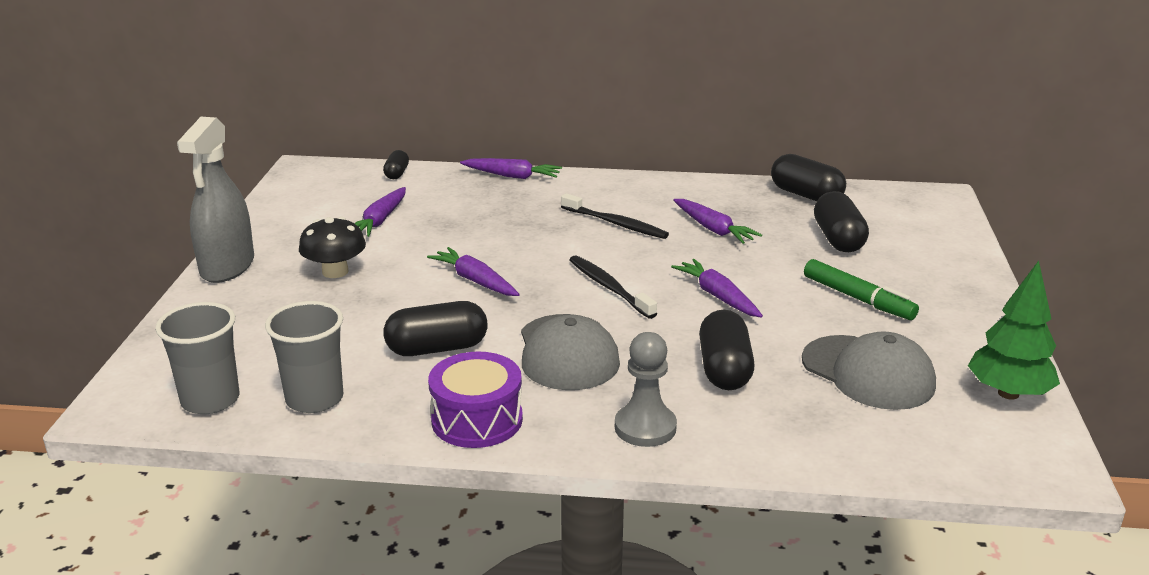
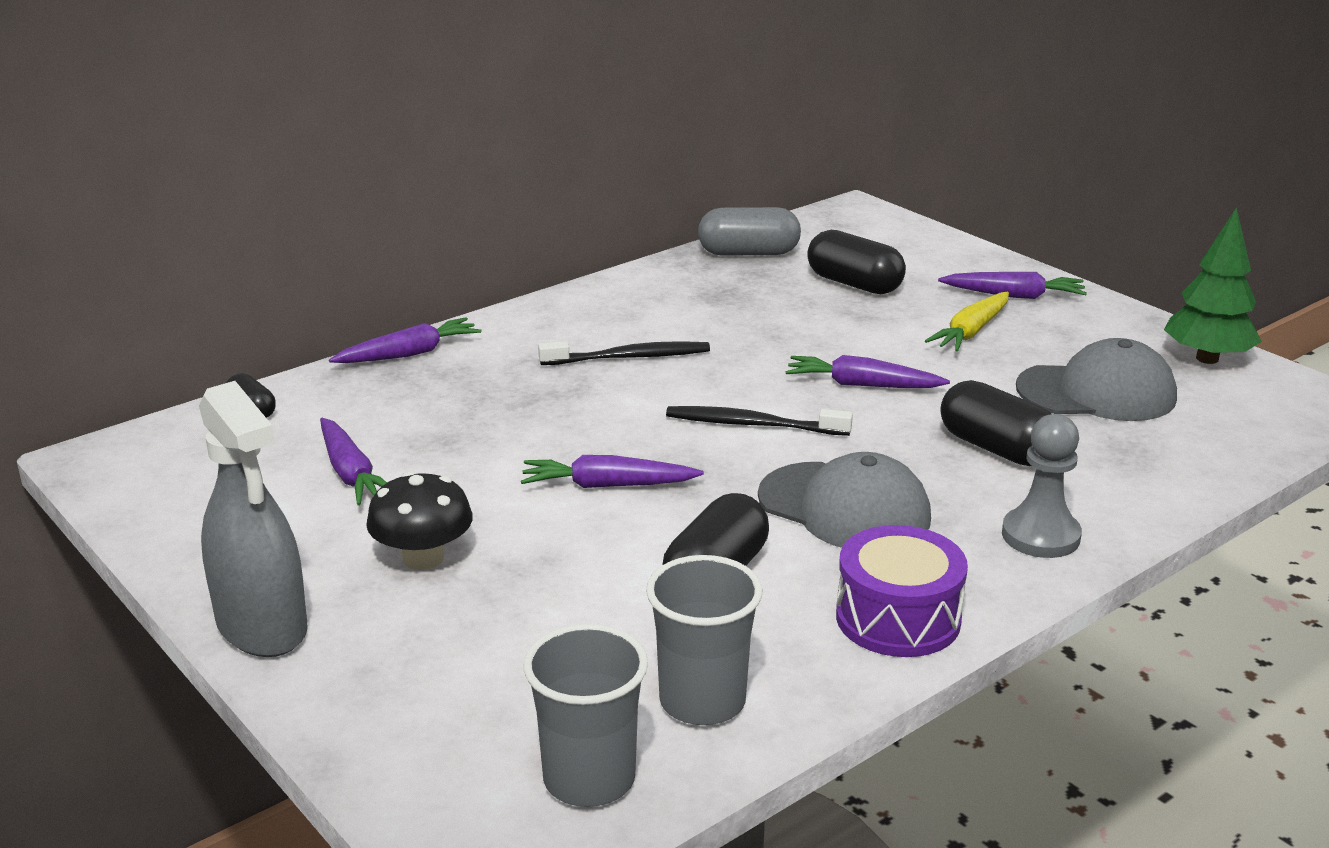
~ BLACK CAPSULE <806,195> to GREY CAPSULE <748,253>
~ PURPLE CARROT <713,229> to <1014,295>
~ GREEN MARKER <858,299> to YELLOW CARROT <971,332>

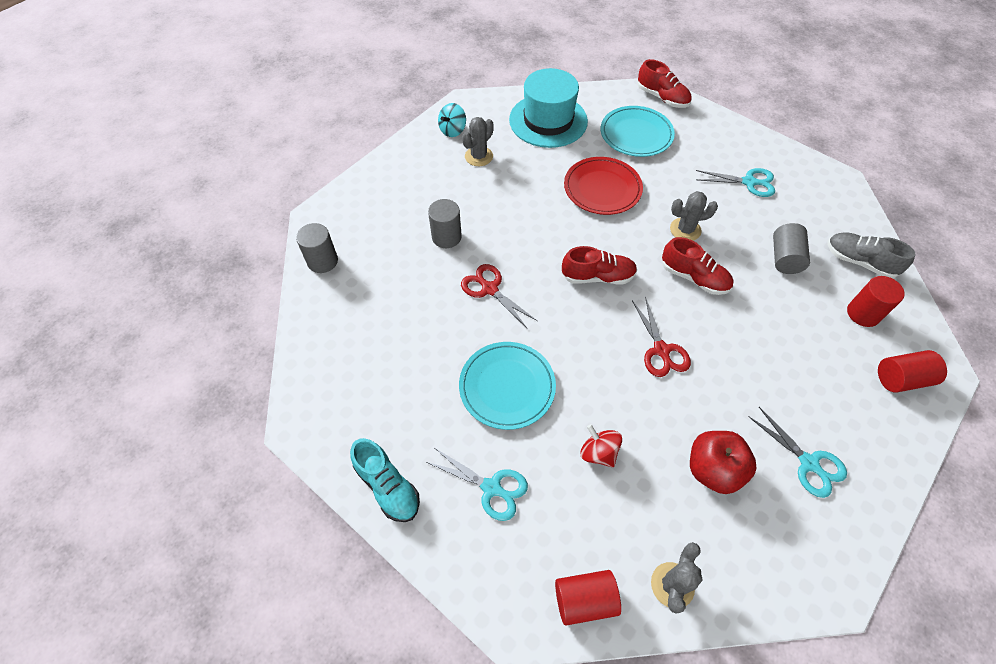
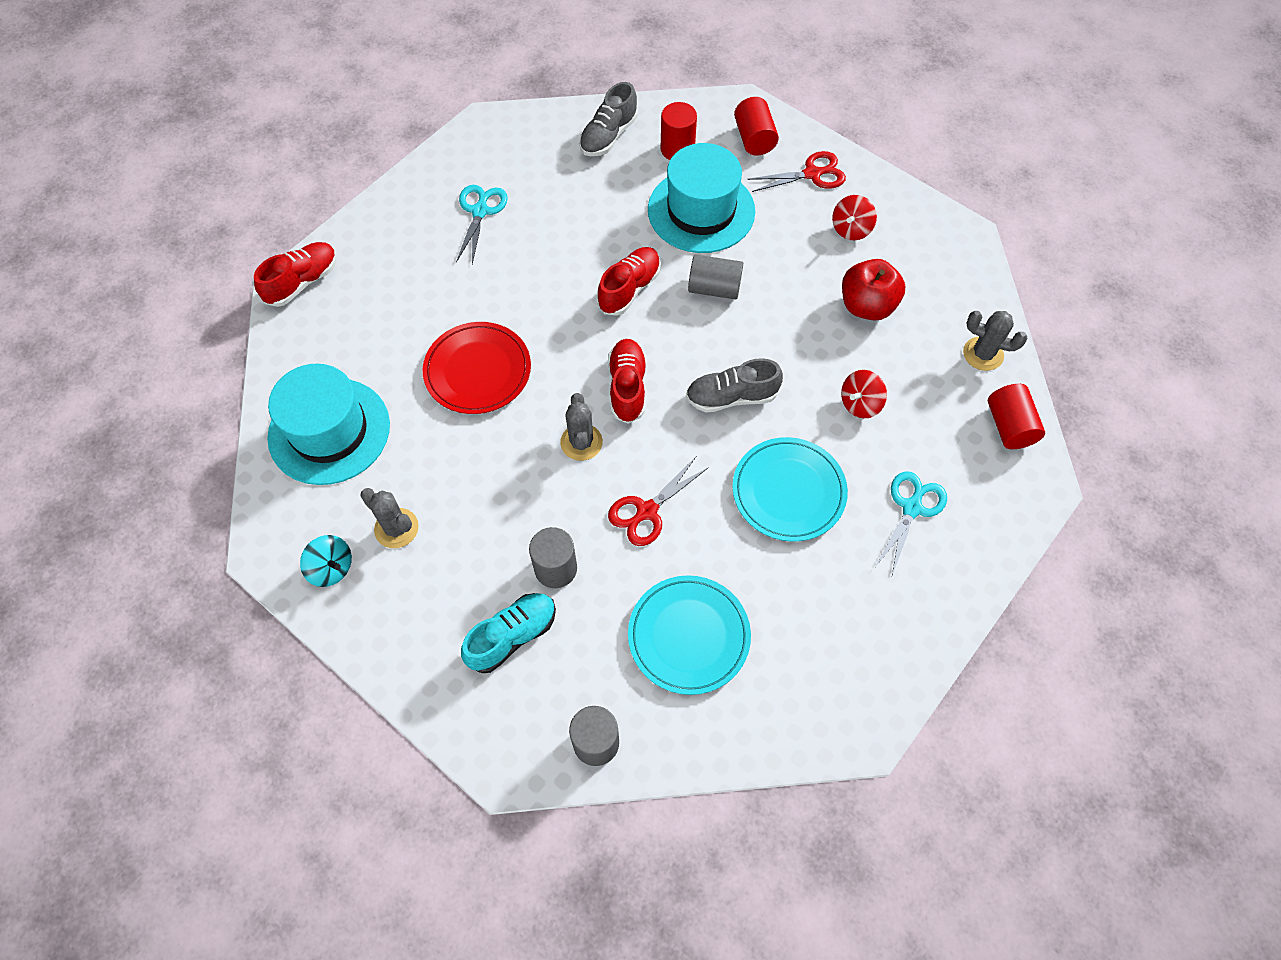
~ TURQUOISE PLATE <636,134> to <688,636>
~ GREY CACTUS <685,230> to <581,442>
~ GREY CYLINDER <784,258> to <714,288>
~ RED SCISSORS <661,350> to <812,174>
~ TURQUOISE SCISSORS <808,463> to RED SPINNING TOP <851,229>
~ TURQUOISE SHOE <388,486> to <512,636>
+ TURQUOISE HAT <701,210>
+ GREY SHOE <731,397>

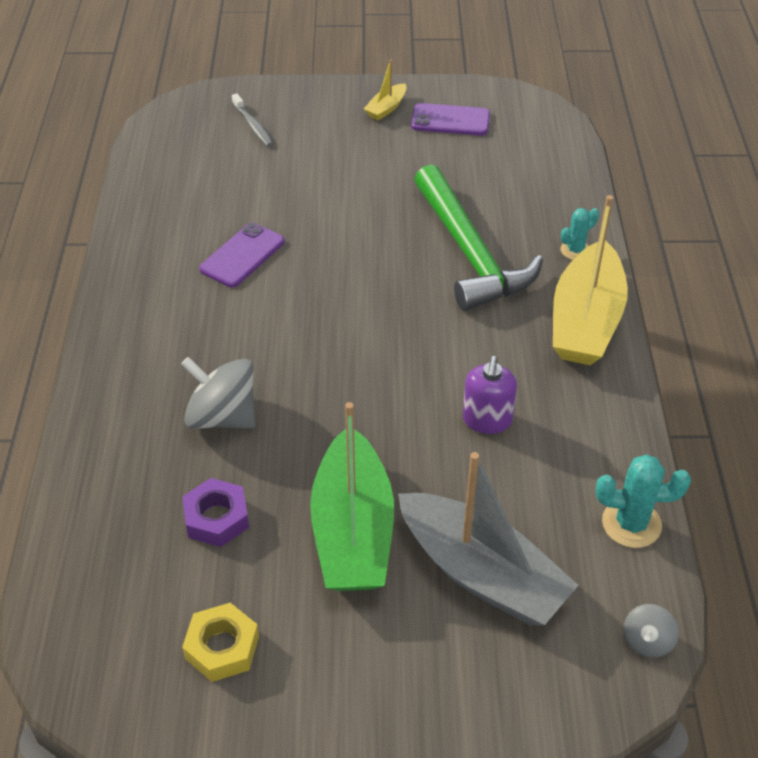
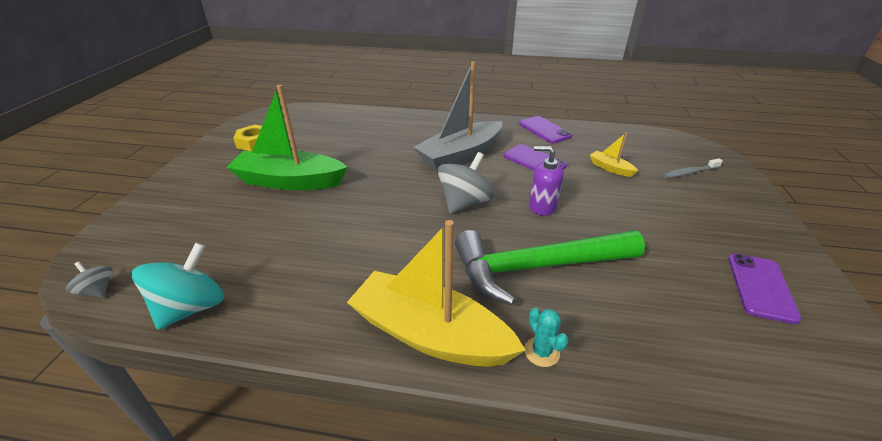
~ YELLOW BOAT <386,108> to <610,168>
~ PURPLE SOAP DISPENSER <487,420> to <542,206>
~ GREY SPINNING TOP <222,416> to <464,203>
~ GREY BOAT <481,573> to <460,155>
~ TURQUOISE CACTUS <631,524> to TURQUOISE SPINNING TOP <191,307>
- PURPLE NUT <217,518>
+ PURPLE PHONE <544,130>

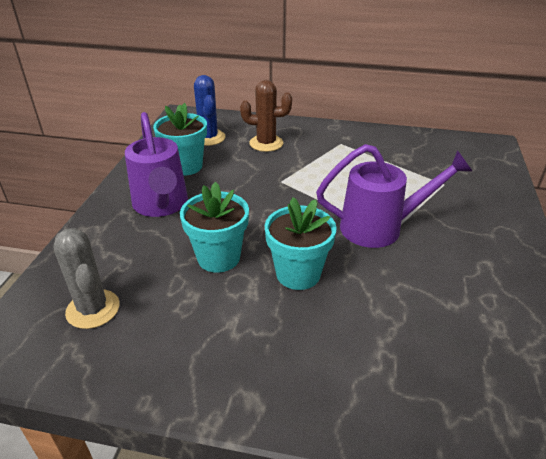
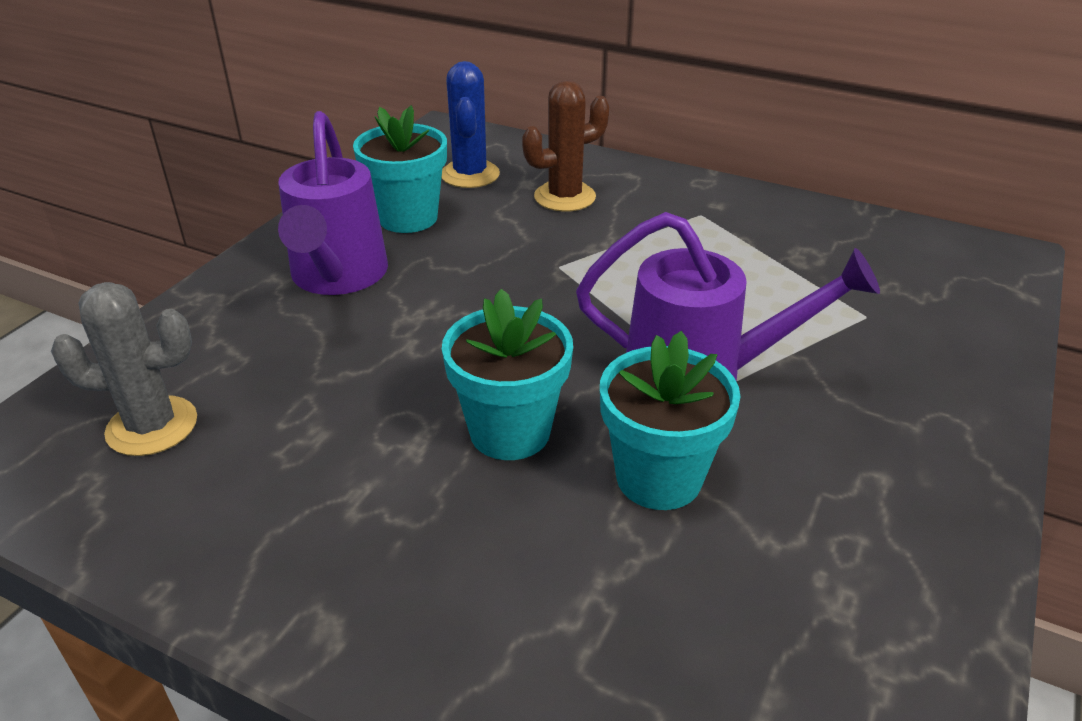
~ BROWN CACTUS <266,143> = <564,197> 45 degrees counterclockwise
~ TURQUOISE FLOWER POT <218,257> to <658,478>
~ GREY CACTUS <93,309> = <152,426> 75 degrees counterclockwise

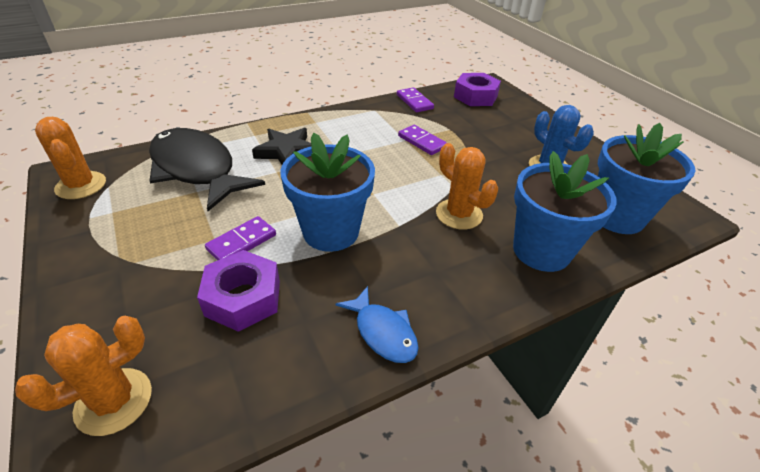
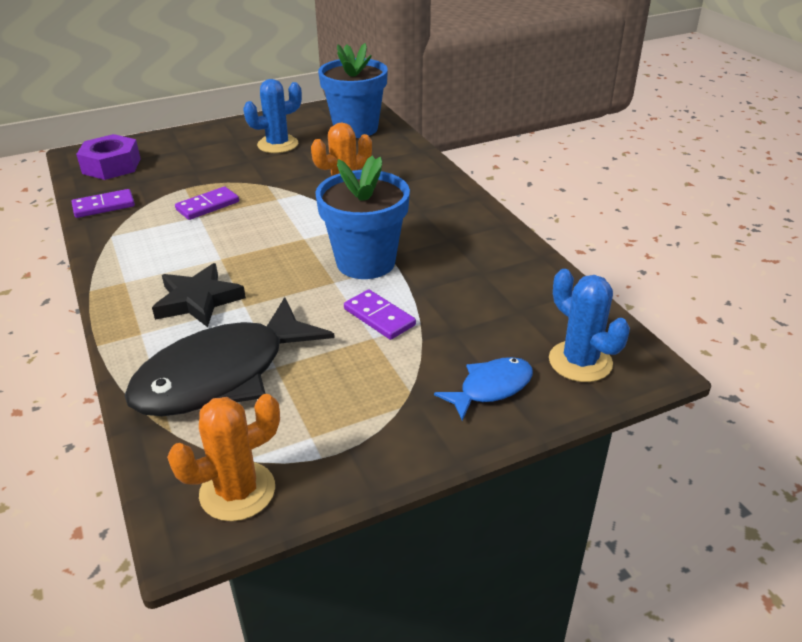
- BLUE FLOWER POT <541,251>
- PURPLE NUT <243,298>
~ BLUE FISH <383,332> to <491,388>
~ ORANGE CACTUS <114,401> to BLUE CACTUS <580,361>

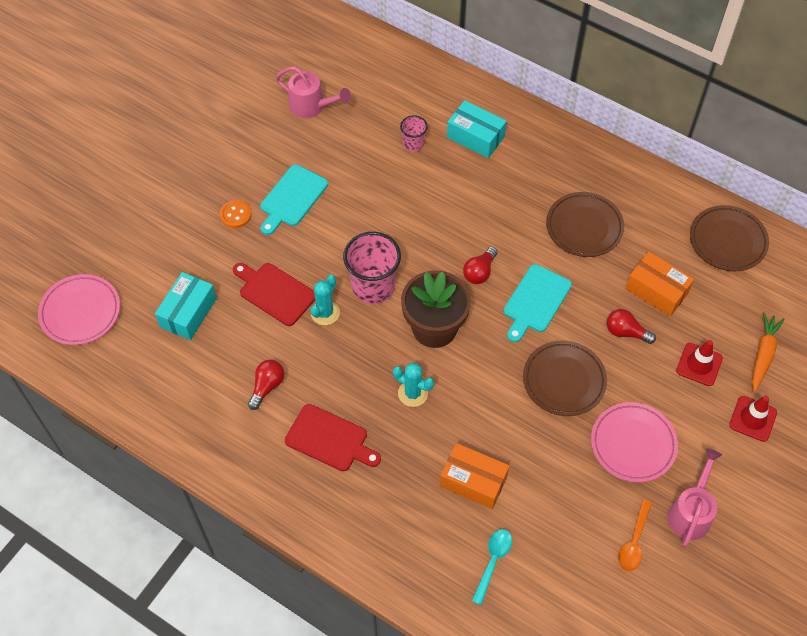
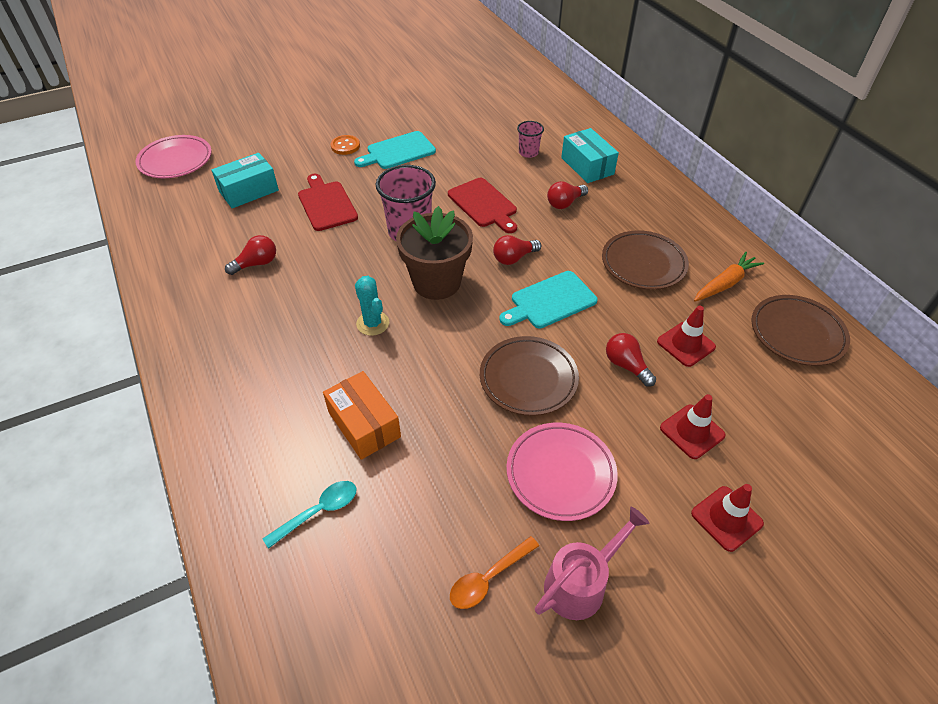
- PINK WATERING CAN <312,106>
~ ORANGE BOX <656,291> to RED TRAFFIC CONE <686,344>
- TURQUOISE CACTUS <325,313>
~ ORANGE CARROT <763,354> to <725,283>
~ RED CUTTING BOARD <330,439> to <484,204>
+ RED LIGHT BULB <565,203>

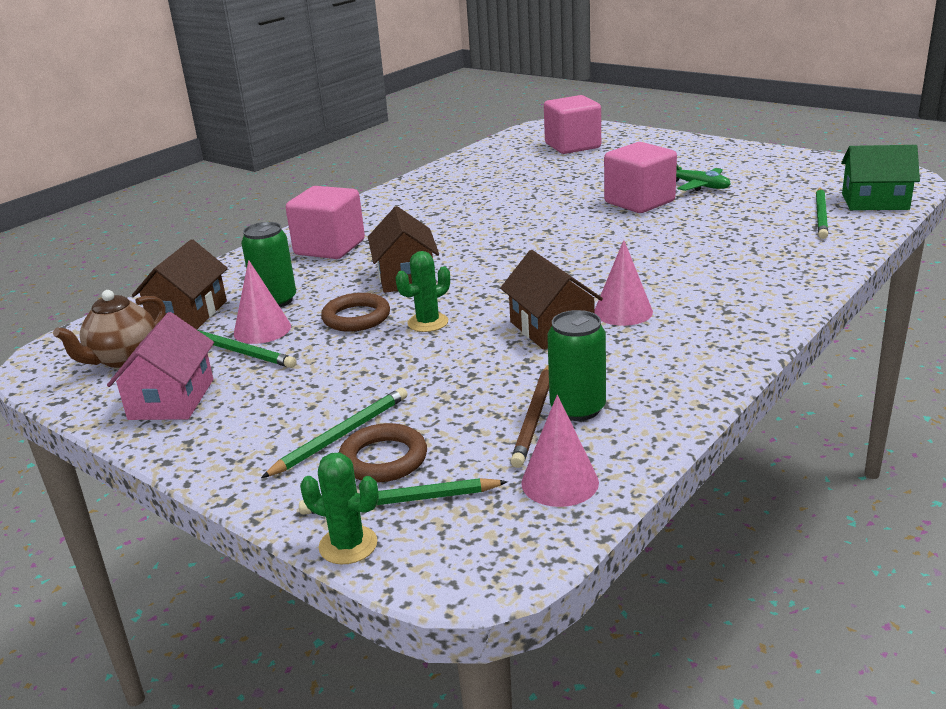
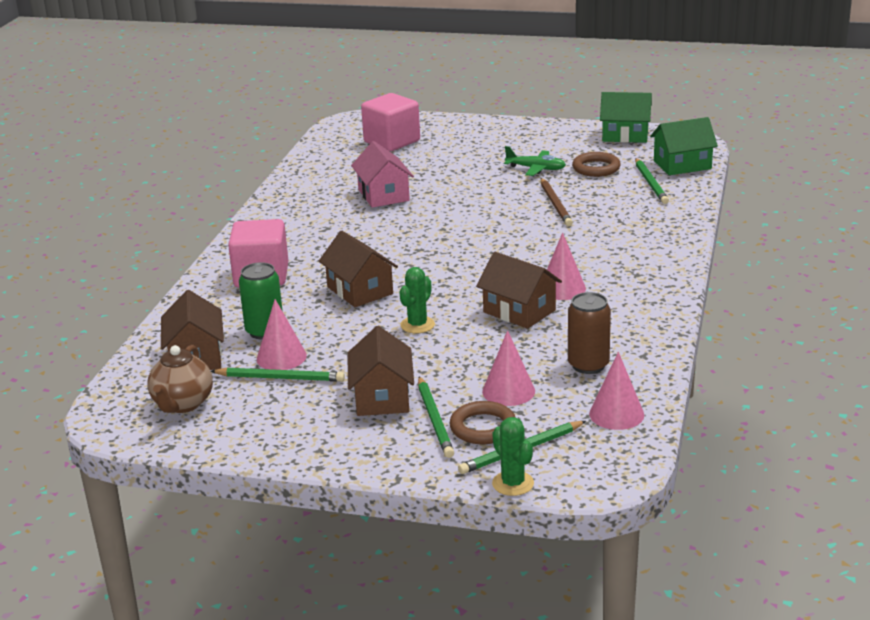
- PINK CUBE <639,202>
~ BROWN RING <356,317> to <596,168>
~ GREEN CAN <577,409> to BROWN CAN <588,365>
~ PINK HOUSE <171,399> to <383,195>
~ BROWN PENCIL <535,417> to <555,204>
~ GREEN PENCIL <341,435> = <435,419> 150 degrees clockwise
~ GREEN CACTUS <348,545> = <513,483> 60 degrees clockwise
+ GREEN HOUSE <625,135>
+ BROWN HOUSE <382,397>
+ PINK CONE <508,391>

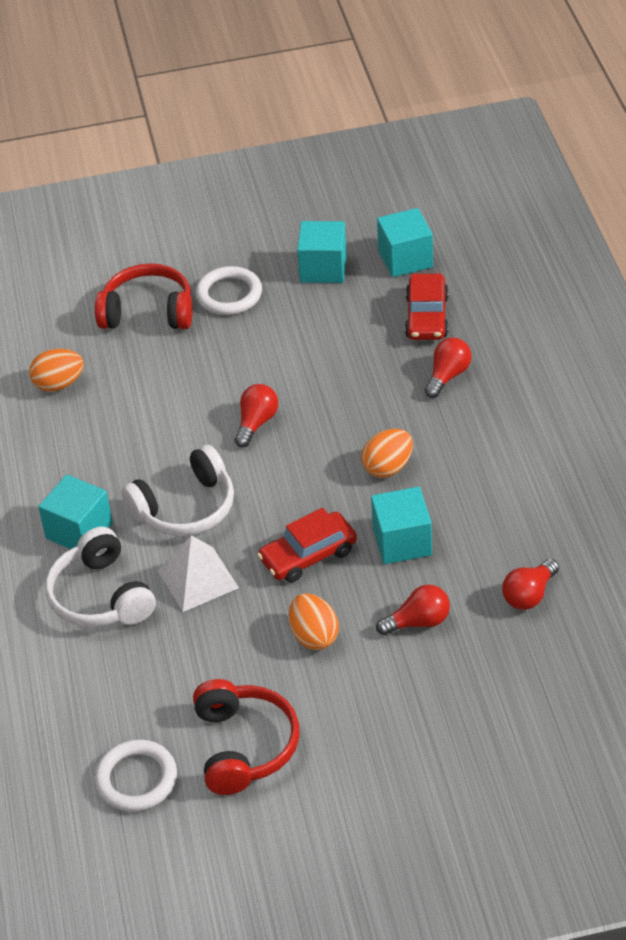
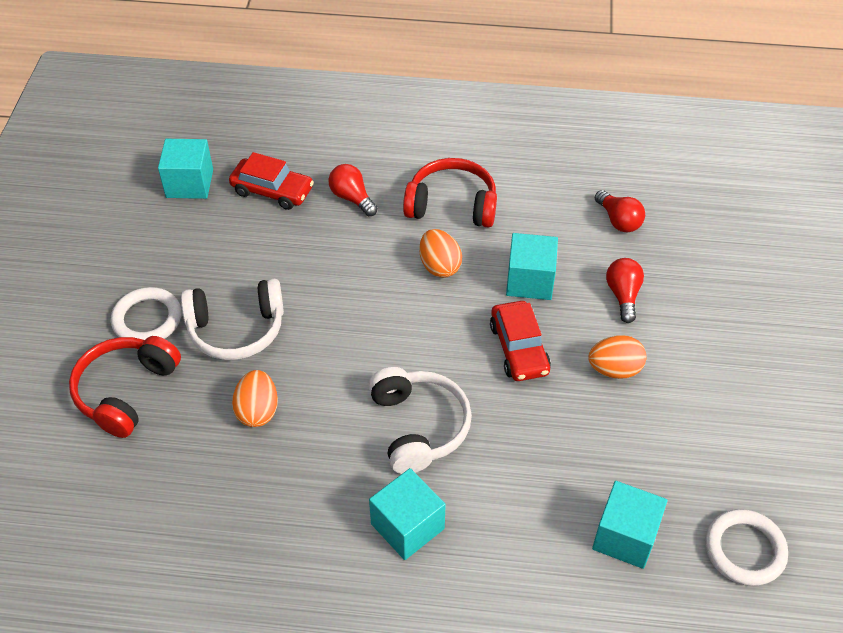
~ TURQUOISE CUBE <323,268> to <625,537>
~ ORANGE EGG <59,384> to <258,411>
- RED LIGHT BULB <256,423>
~ WHITE HEADPHONES <101,596> to <236,329>
- WHITE PYRAMID <198,579>
~ RED HEADPHONES <244,746> to <452,205>

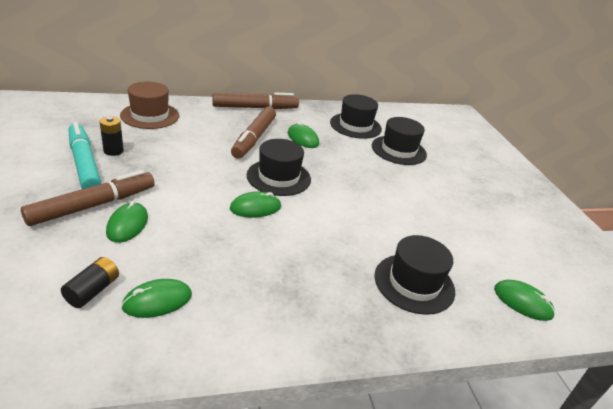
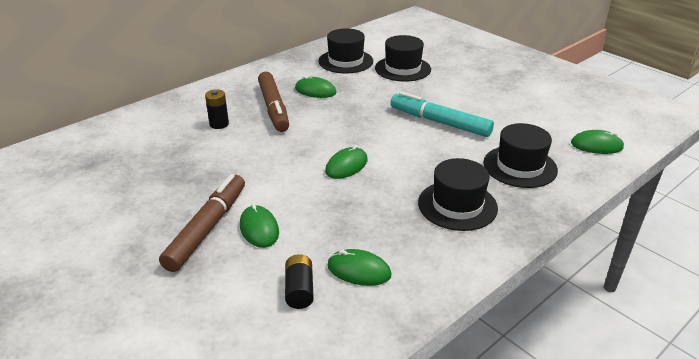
- BROWN HAT <150,115>
- BROWN MARKER <255,108>
~ BLACK BATTERY <113,151> to <219,124>
~ TURQUOISE MARKER <84,164> to <439,122>
~ BLACK HAT <278,177> to <457,205>
~ GREEN MOUSE <157,301> = <359,270> 75 degrees clockwise

